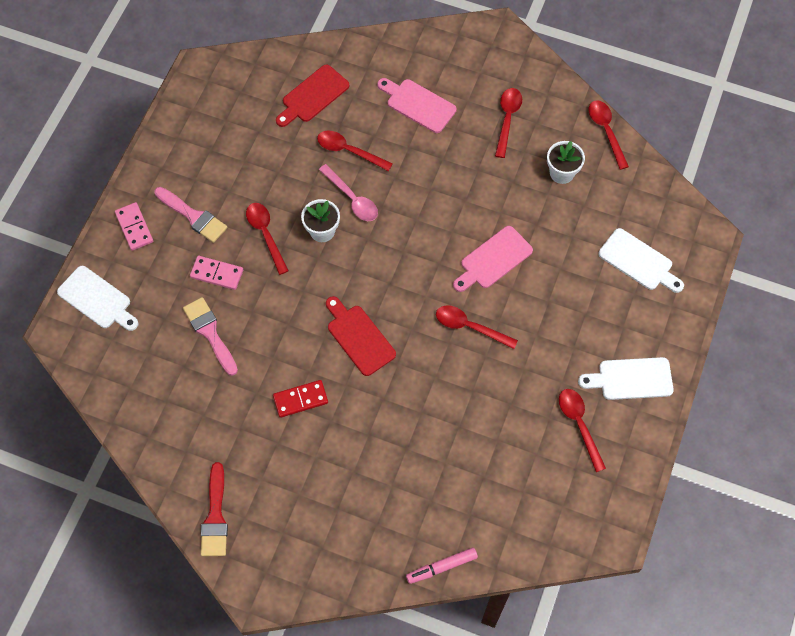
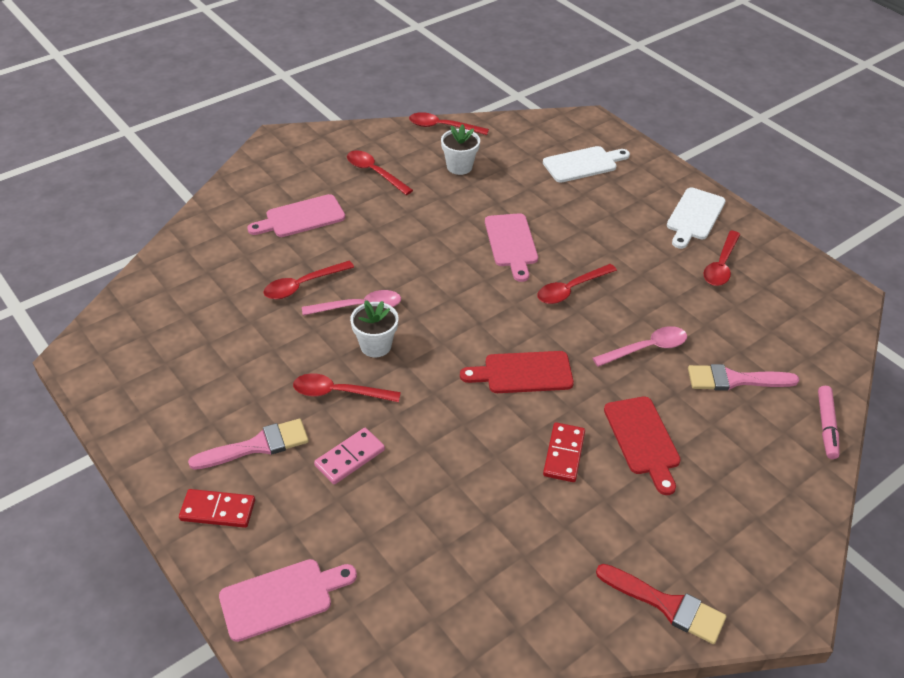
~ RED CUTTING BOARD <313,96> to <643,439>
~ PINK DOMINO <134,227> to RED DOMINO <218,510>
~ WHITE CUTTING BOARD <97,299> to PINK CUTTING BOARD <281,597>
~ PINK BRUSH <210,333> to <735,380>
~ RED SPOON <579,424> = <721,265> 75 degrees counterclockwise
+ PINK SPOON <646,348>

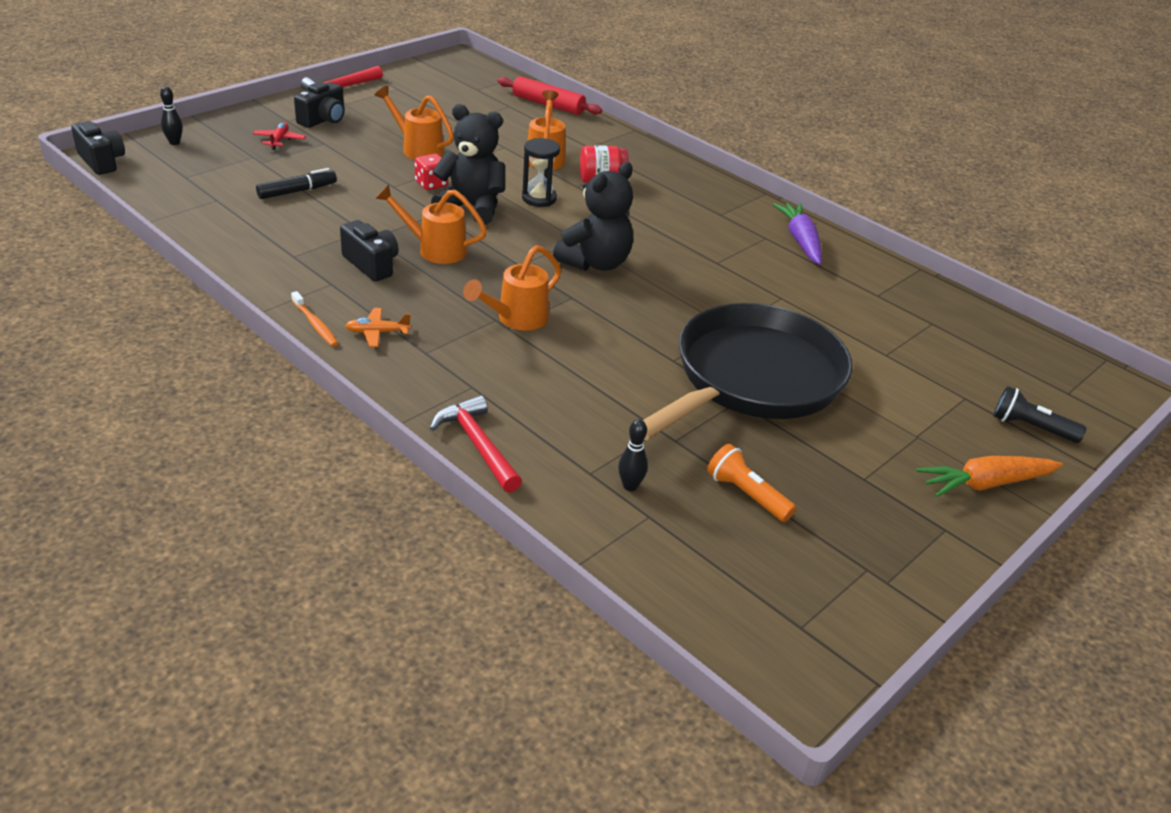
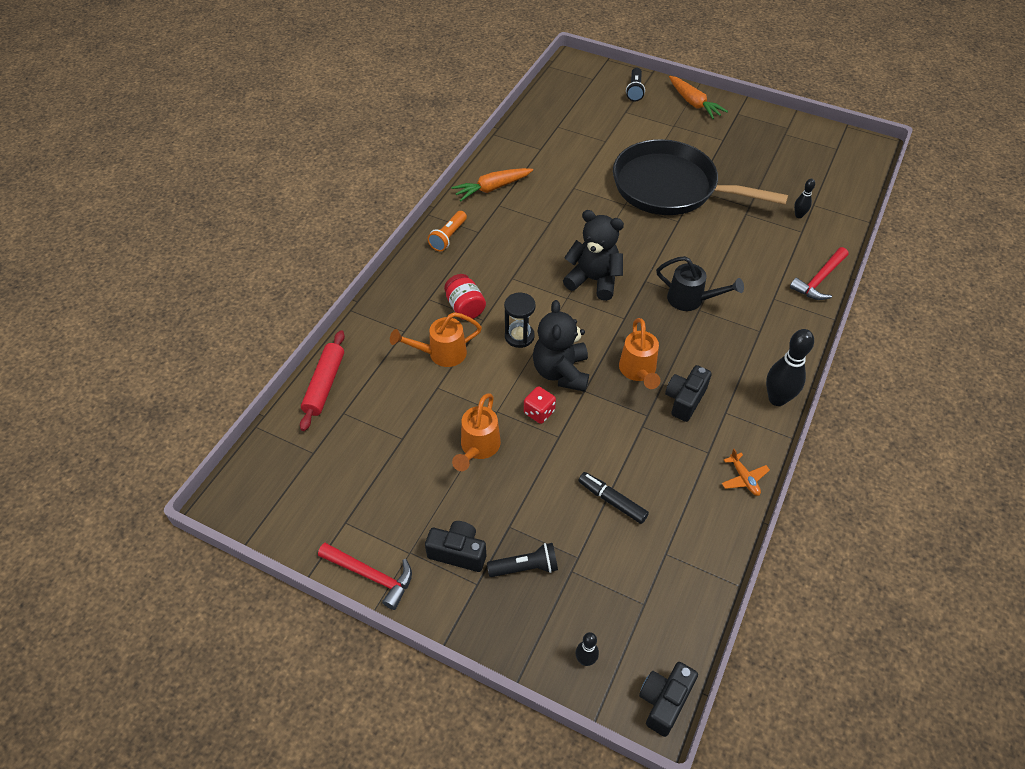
~ RED PLANE <279,140> to BLACK FLASHLIGHT <525,567>
~ PURPLE CARROT <800,241> to ORANGE CARROT <492,188>
~ ORANGE WATERING CAN <516,319> to BLACK WATERING CAN <691,300>
~ ORANGE TOOTHBRUSH <315,324> to BLACK BOWLING PIN <777,399>
~ ORANGE PLANE <377,332> to <743,478>
~ ORANGE FLASHLIGHT <746,494> to <448,237>

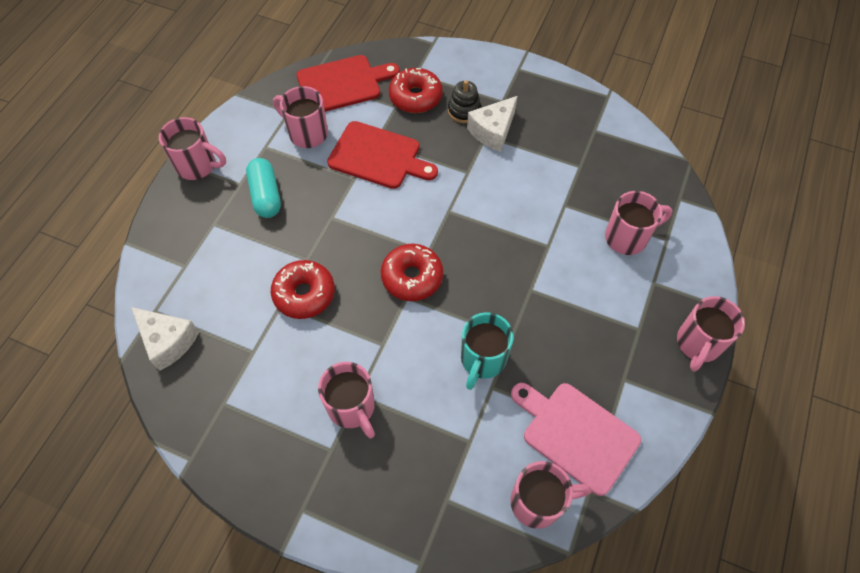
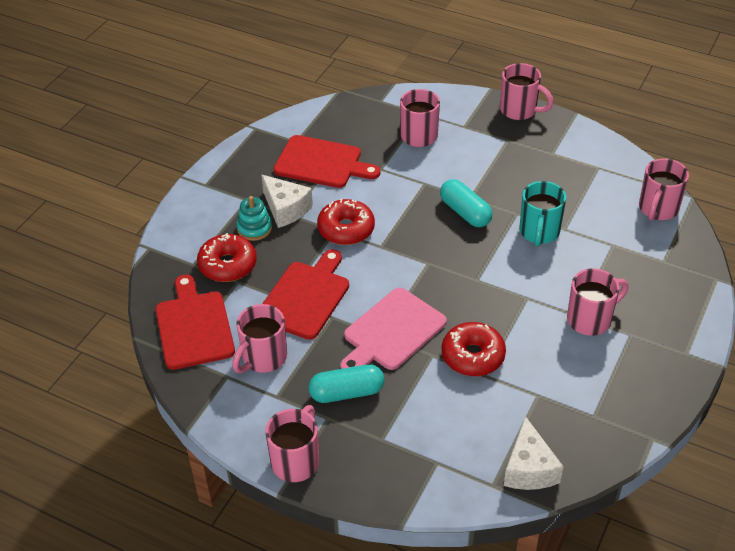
~ BLACK STACKING TOY <464,111> to TURQUOISE STACKING TOY <254,228>
~ RED DONUT <412,277> to <346,229>
~ WHITE CHEESE <168,341> = <529,468> 135 degrees clockwise
~ TURQUOISE MUG <482,360> = <539,232> 75 degrees clockwise
~ PINK CUTTING BOARD <576,434> to <392,332>
~ PINK MUG <538,502> = <657,209> 150 degrees counterclockwise
+ RED CUTTING BOARD <322,163>
+ TURQUOISE CAPSULE <465,212>

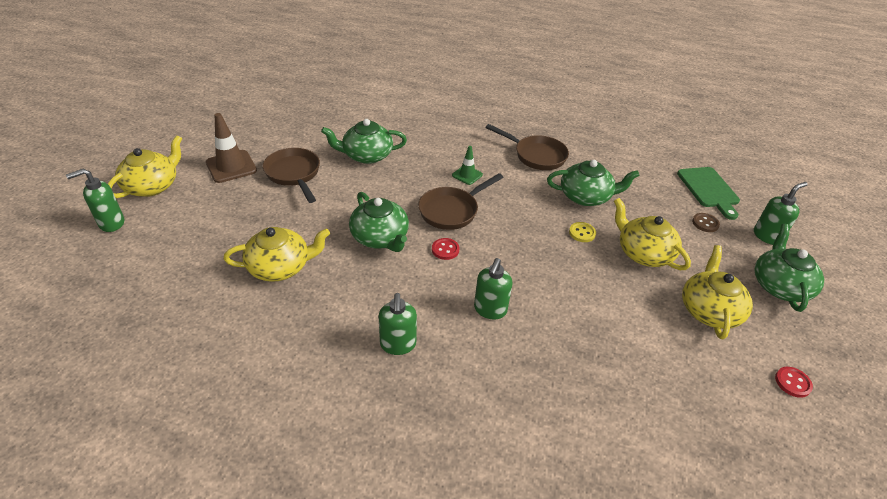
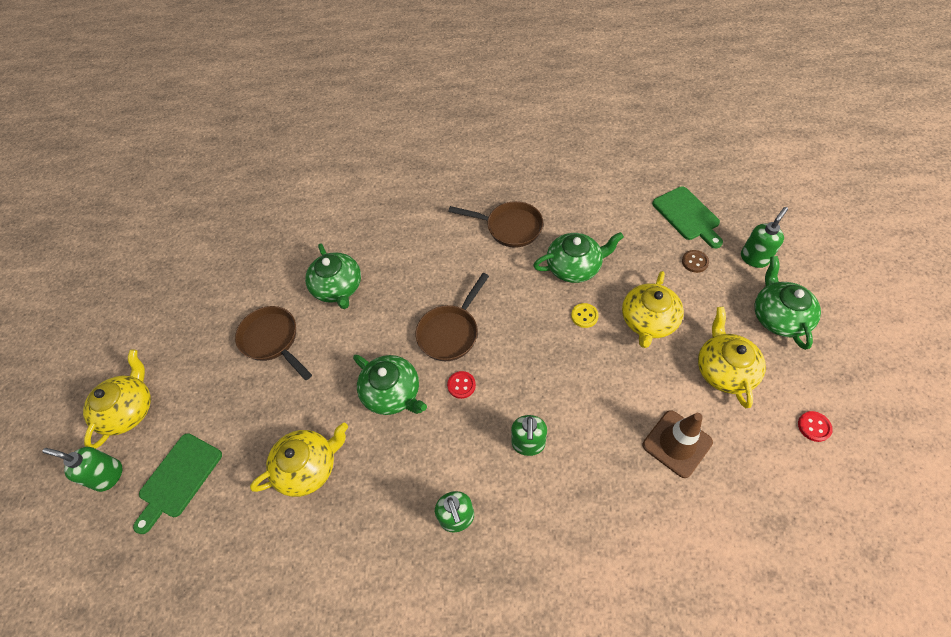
~ BROWN TRAFFIC CONE <231,167> to <677,443>
~ GREEN TEAPOT <366,155> = <338,287> 90 degrees counterclockwise
- GREEN TRAFFIC CONE <467,175>
~ GREEN SOAP DISPENSER <111,223> = <108,475> 60 degrees clockwise
~ YELLOW TEAPOT <643,253> = <648,321> 105 degrees counterclockwise
+ GREEN CUTTING BOARD <178,478>

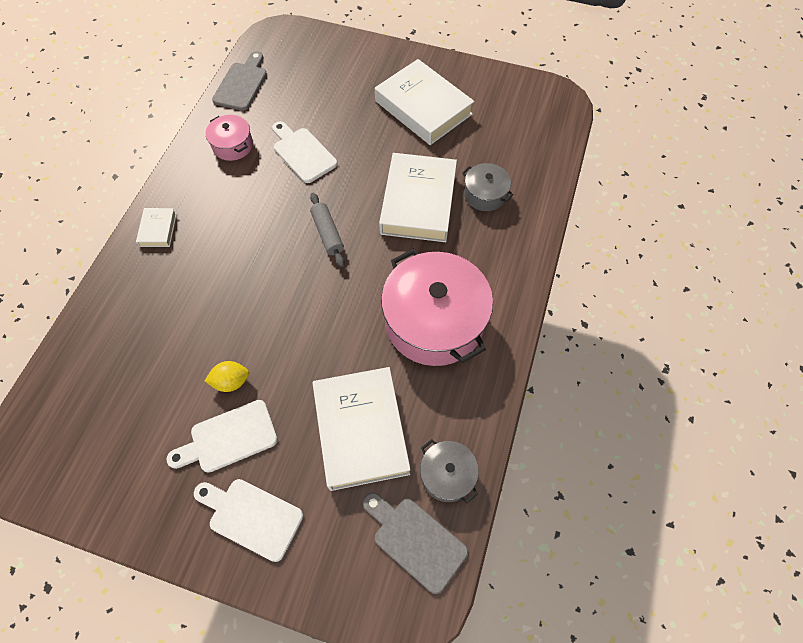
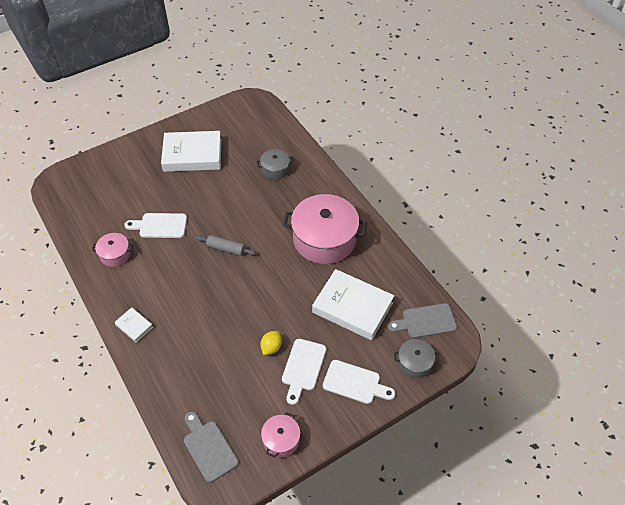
~ GREY CUTTING BOARD <241,84> to <208,448>
- WHITE BOOK <418,202>
~ GREY POT <447,475> to <414,363>
~ WHITE CUTTING BOARD <251,517> = <355,383> 135 degrees counterclockwise
+ PINK POT <281,439>

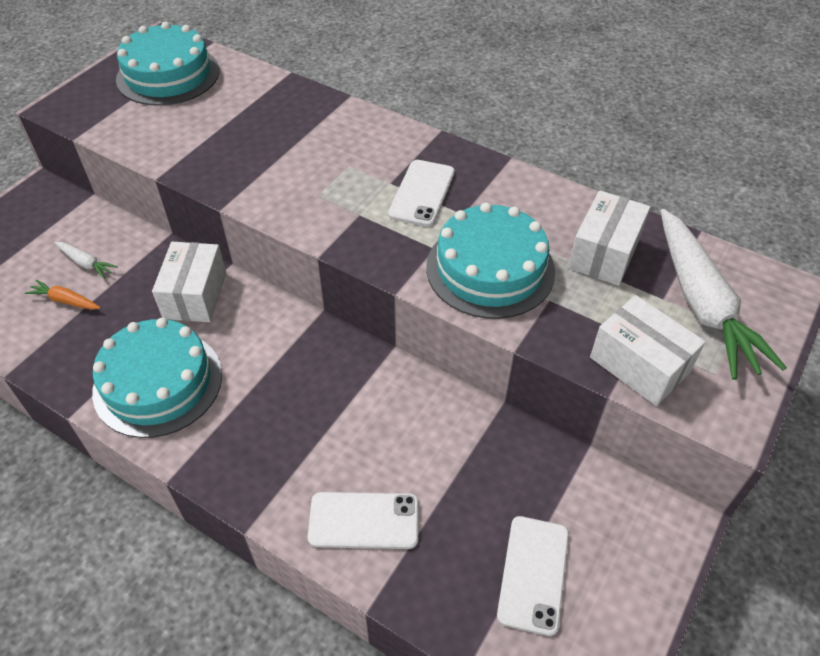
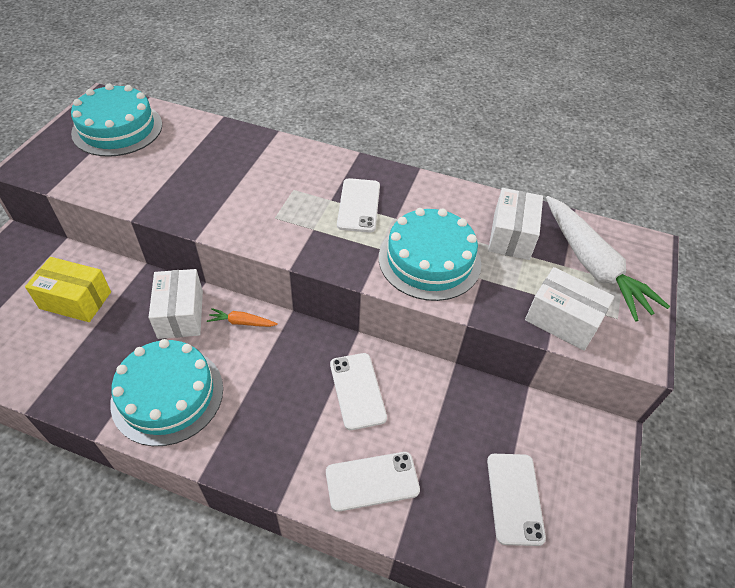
~ WHITE CARROT <86,263> to YELLOW BOX <76,300>
~ ORANGE CARROT <66,301> to <242,322>
+ WHITE PHONE <357,390>

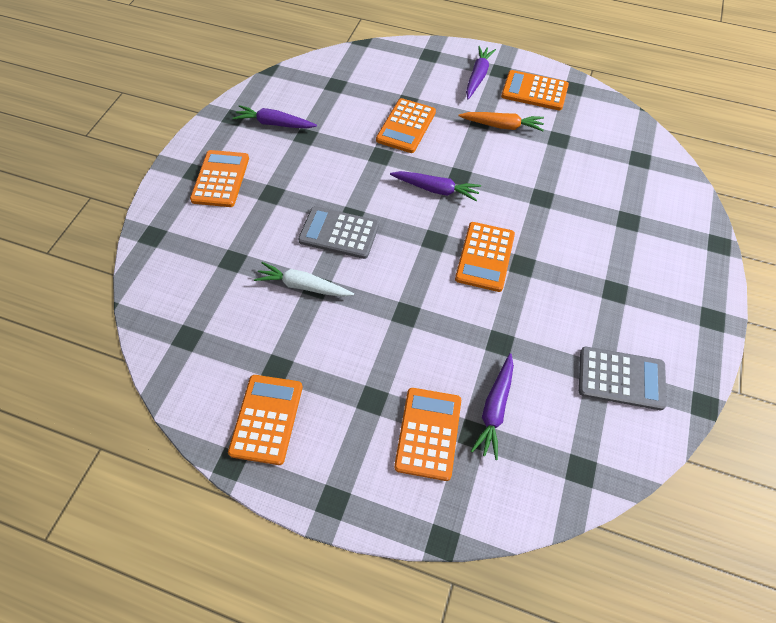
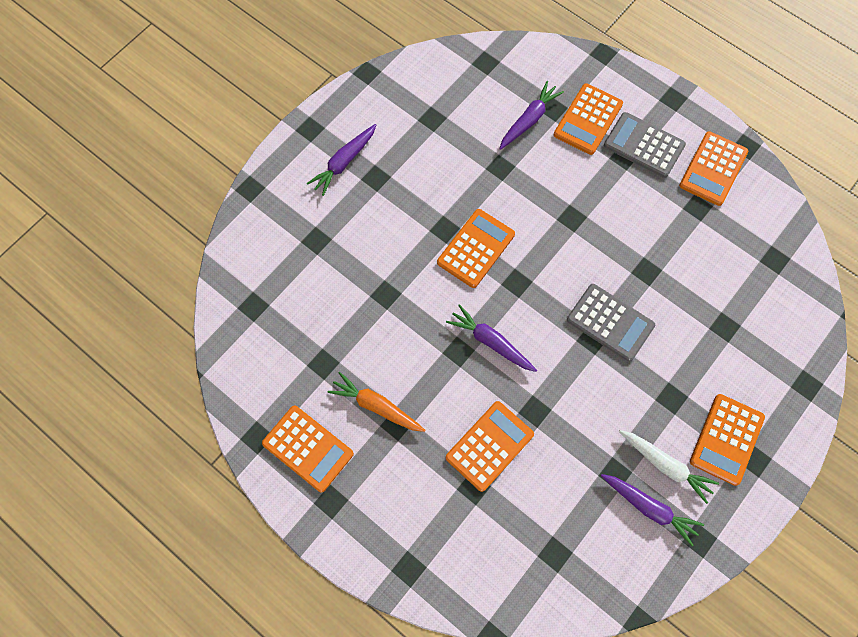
~ PURPLE CARROT <477,77> to <344,162>
~ WHITE CARROT <303,286> to <665,465>
~ GREY CALCULATOR <621,378> to <644,145>

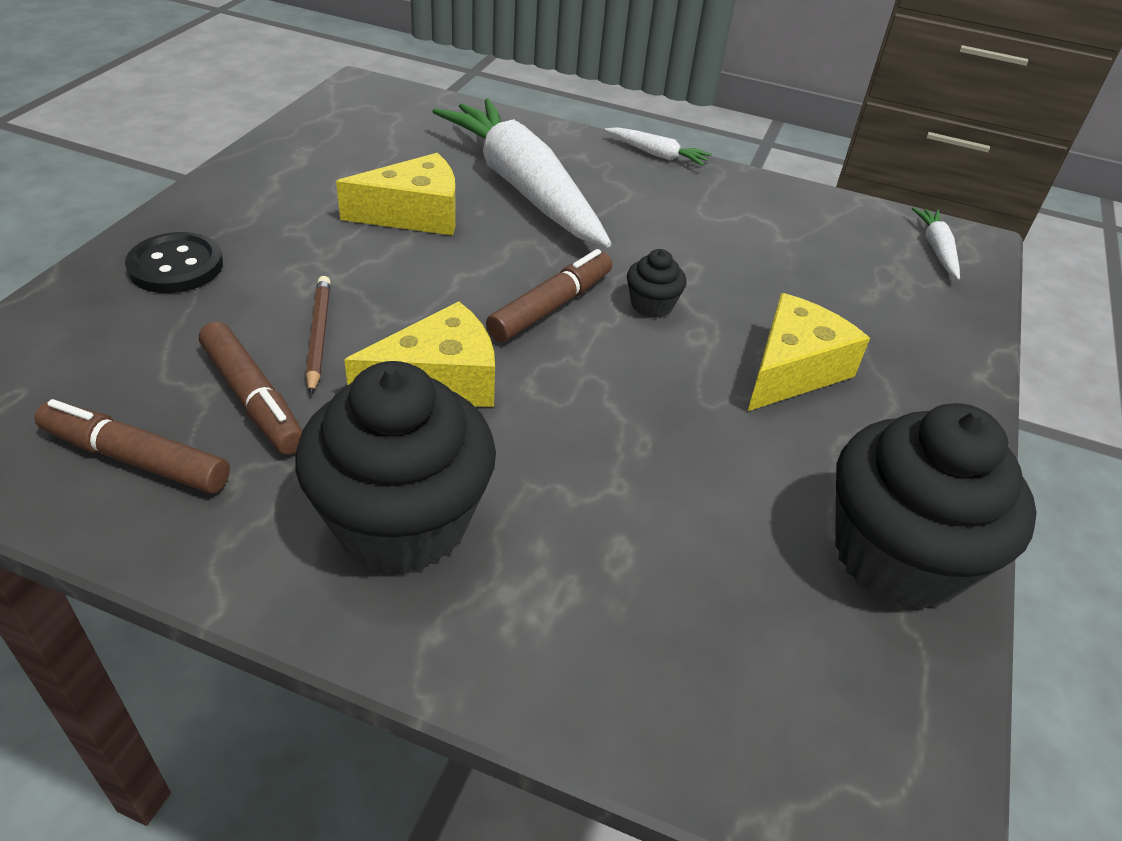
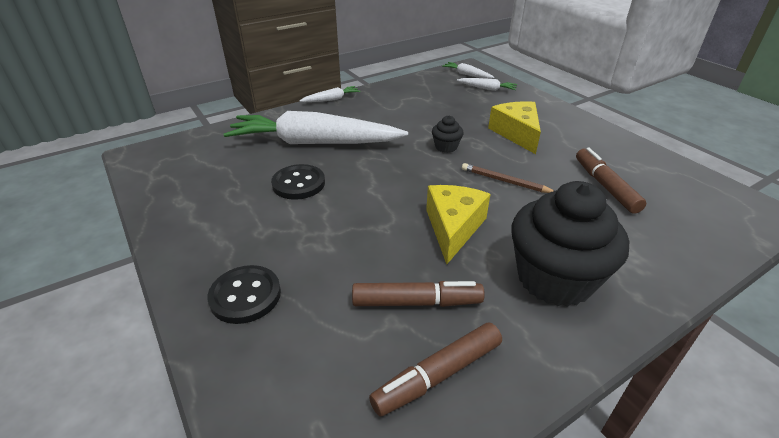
~ YELLOW CHEESE <414,214> to BLACK BUTTON <298,183>
~ BROWN MARKER <550,307> to <605,186>
~ BROWN PENCIL <318,335> to <504,181>
- BLACK CUPCAKE <897,556>
+ WHITE CARROT <487,88>

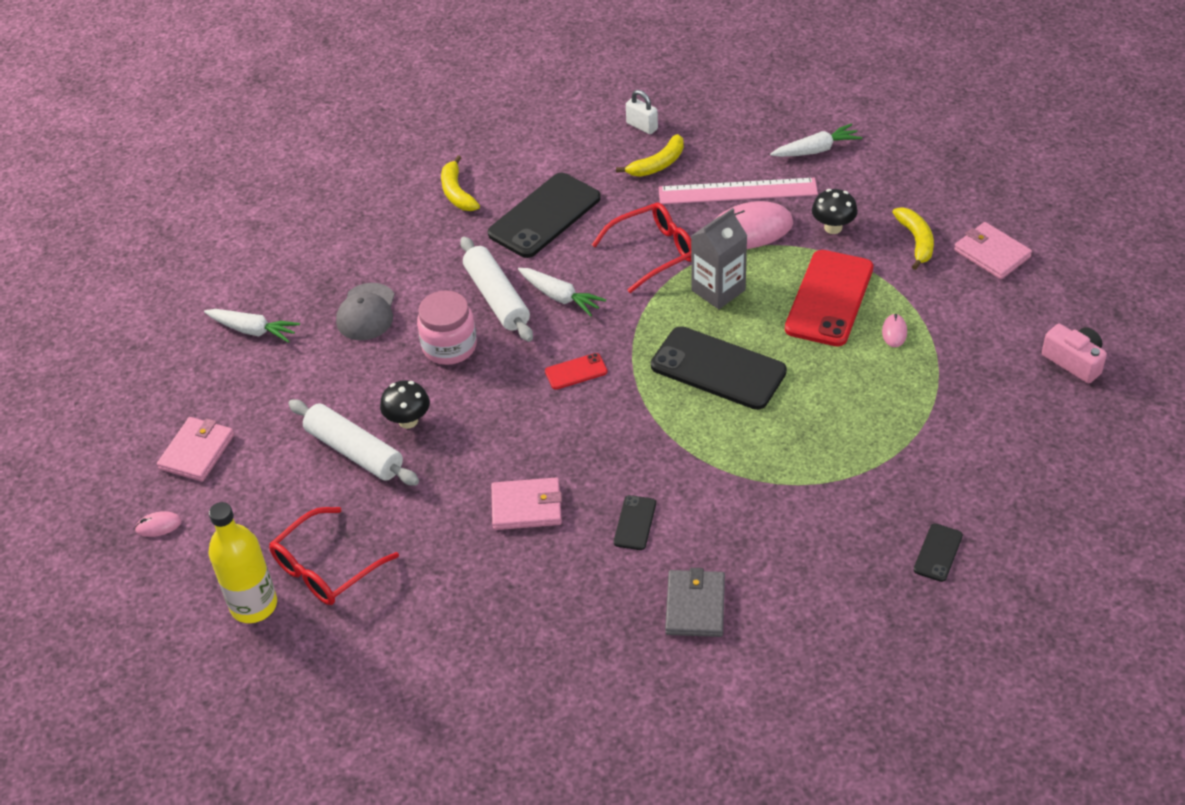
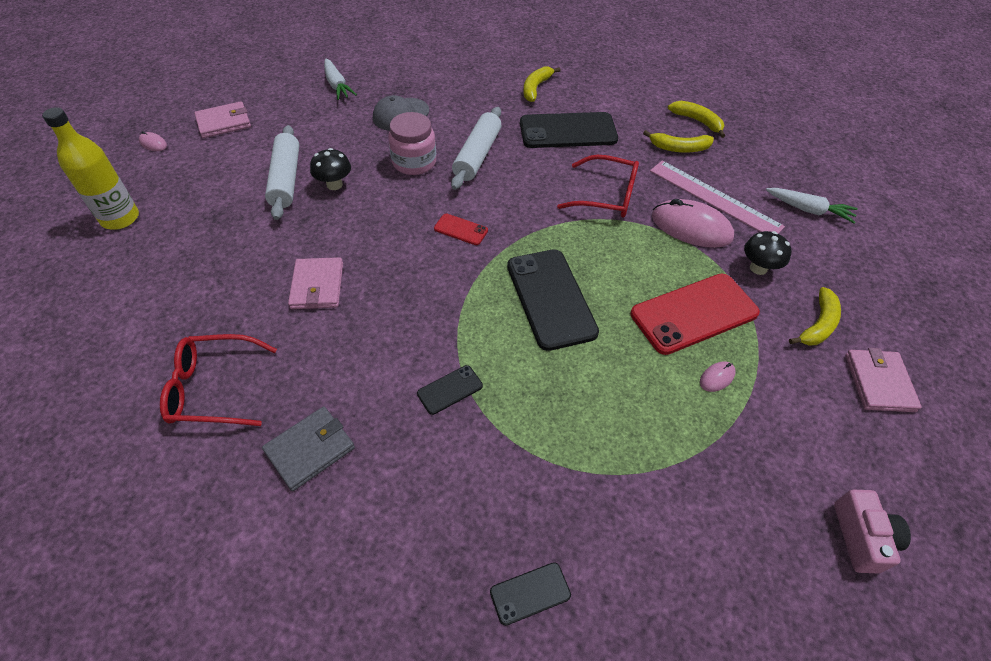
~ WHITE PADLOCK <642,126> to YELLOW BANANA <697,121>
- GREY CARTON <718,290>
- WHITE CARROT <560,297>
~ PINK WALLET <527,507> = <317,286> 45 degrees clockwise
~ BLACK PHONE <635,523> to <450,390>
~ RED GLASSES <325,569> to <212,388>

